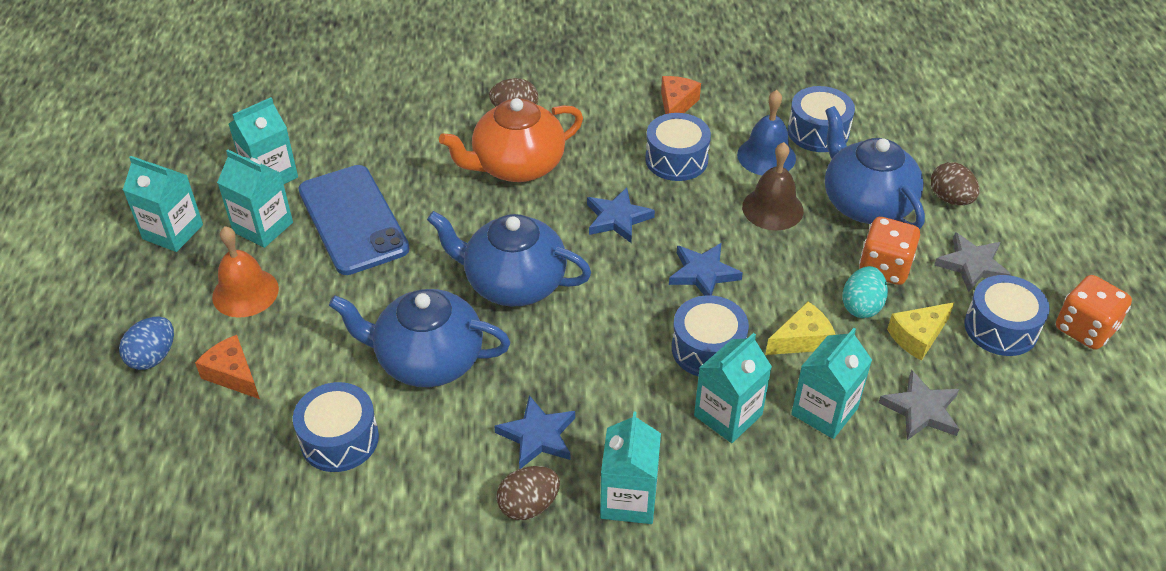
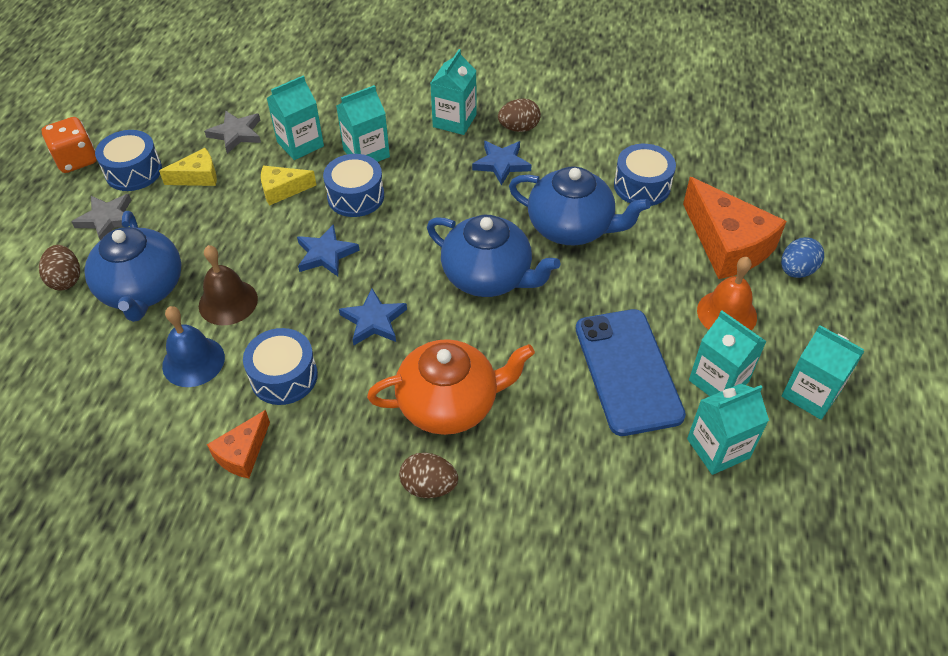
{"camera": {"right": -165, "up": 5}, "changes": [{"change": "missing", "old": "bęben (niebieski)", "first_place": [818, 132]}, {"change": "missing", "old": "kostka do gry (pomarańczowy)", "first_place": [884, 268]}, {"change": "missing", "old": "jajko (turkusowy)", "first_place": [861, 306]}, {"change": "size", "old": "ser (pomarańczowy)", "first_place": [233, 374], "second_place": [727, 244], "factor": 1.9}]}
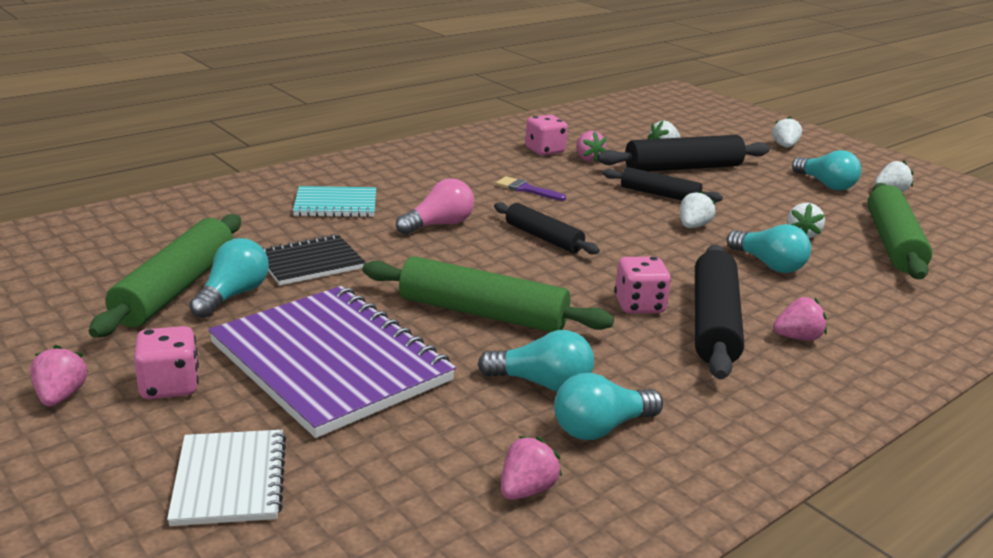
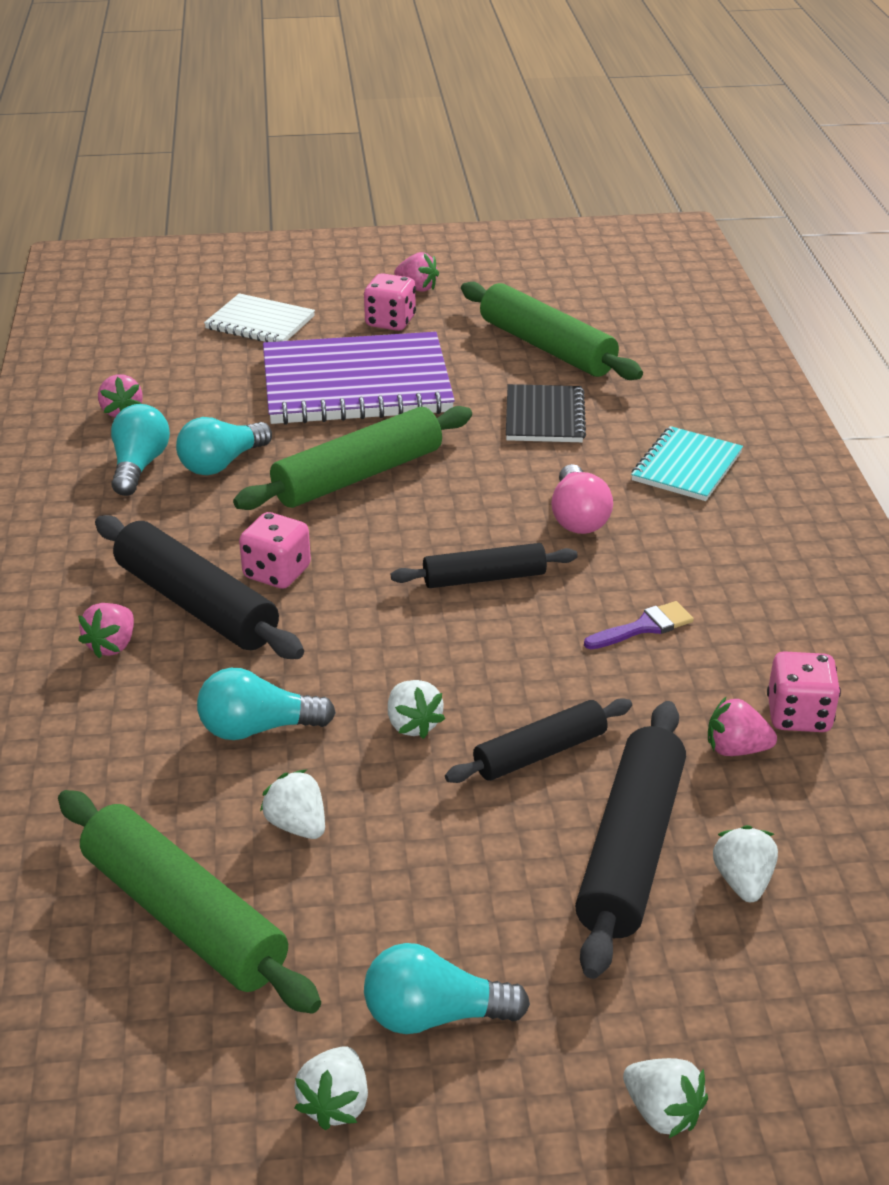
{"camera": {"right": 125, "up": 10}, "changes": [{"change": "missing", "old": "żarówka (turkusowy)", "first_place": [233, 295]}]}
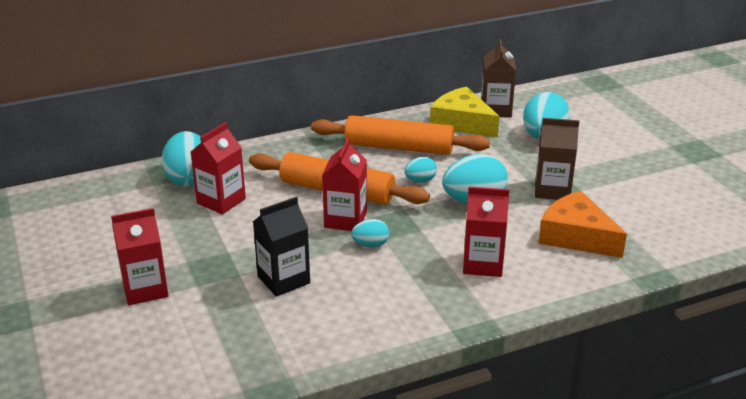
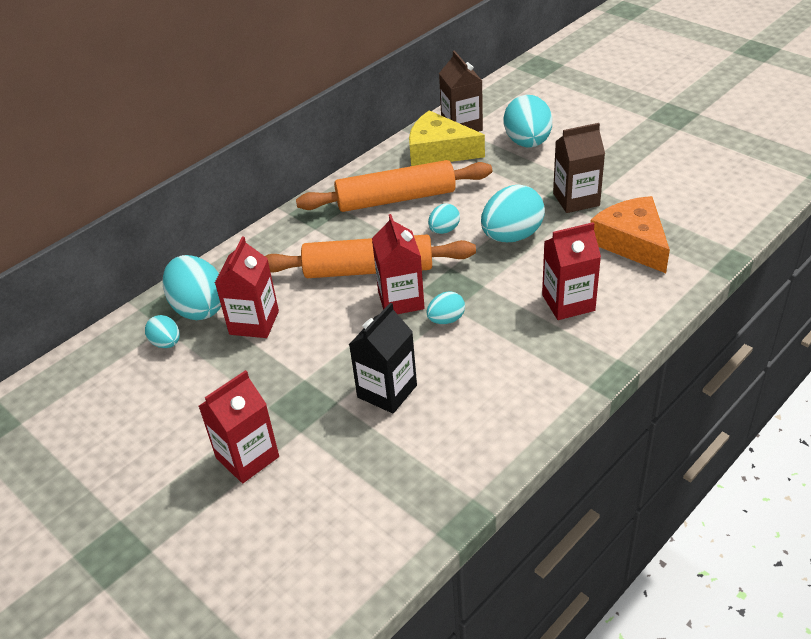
{"camera": {"right": -20, "up": 10}, "changes": [{"change": "spun", "old": "ser (pomarańczowy)", "first_place": [576, 236], "second_place": [631, 242], "degrees": 45}, {"change": "appeared", "new": "jajko (turkusowy)", "second_place": [166, 343]}]}
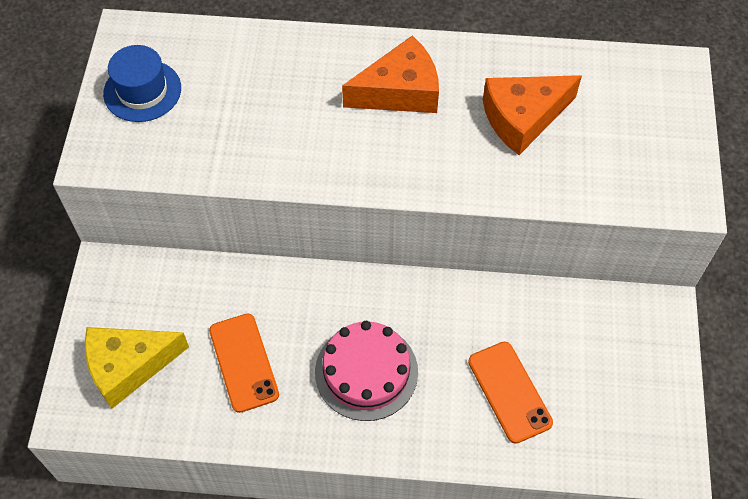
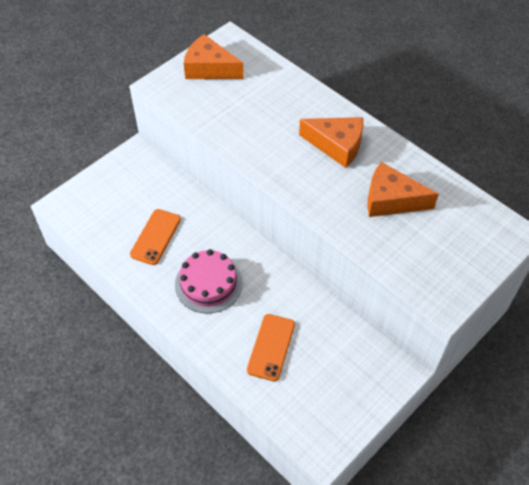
{"camera": {"right": 40, "up": -5}, "changes": [{"change": "exchanged", "old": "kapelusz (niebieski)", "new": "ser (pomarańczowy)", "first_place": [142, 91], "second_place": [209, 68]}, {"change": "missing", "old": "ser (żółty)", "first_place": [129, 366]}]}
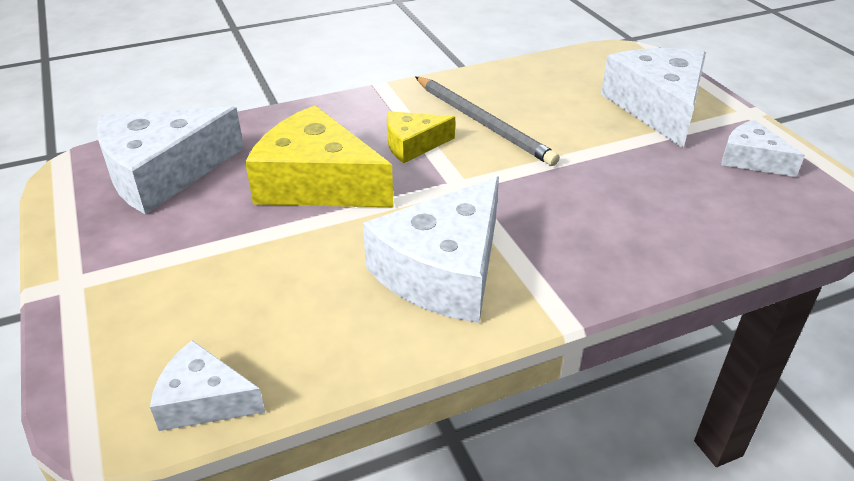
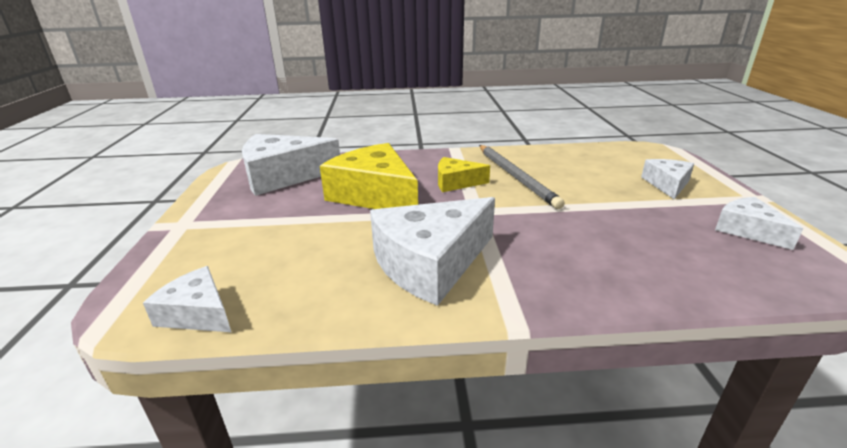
{"camera": {"right": 20, "up": -10}, "changes": [{"change": "size", "old": "ser (biały)", "first_place": [657, 107], "second_place": [667, 184], "factor": 0.54}]}
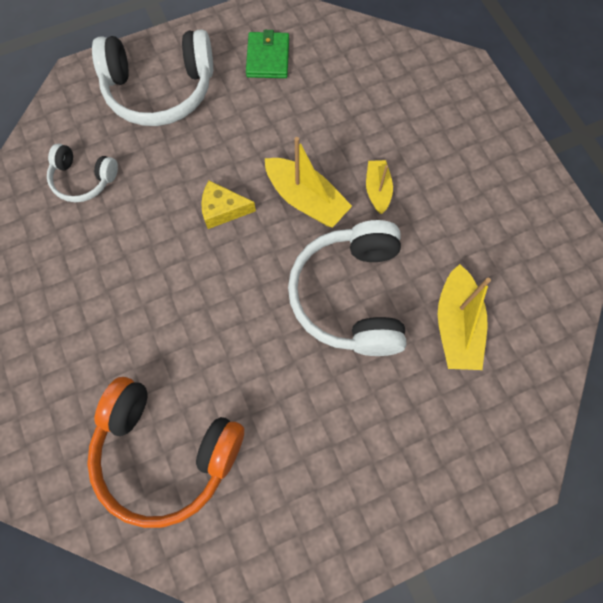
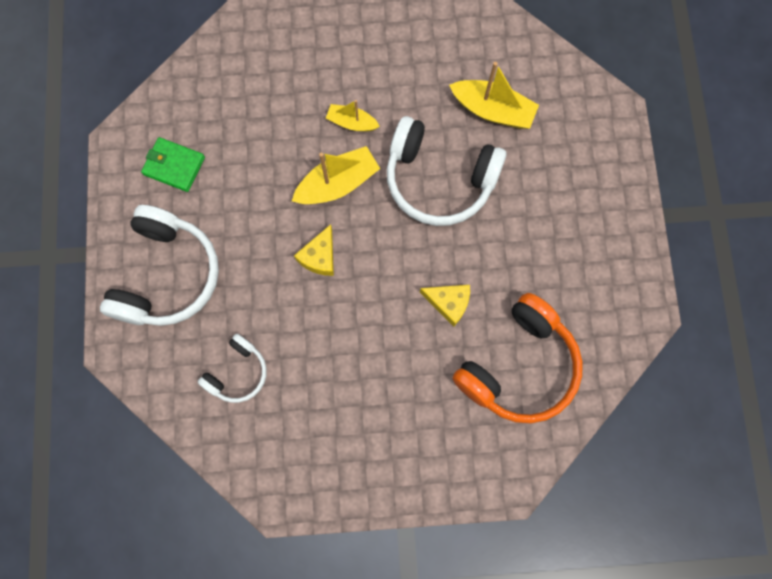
{"camera": {"right": -70, "up": 5}, "changes": [{"change": "appeared", "new": "ser (żółty)", "second_place": [449, 303]}]}
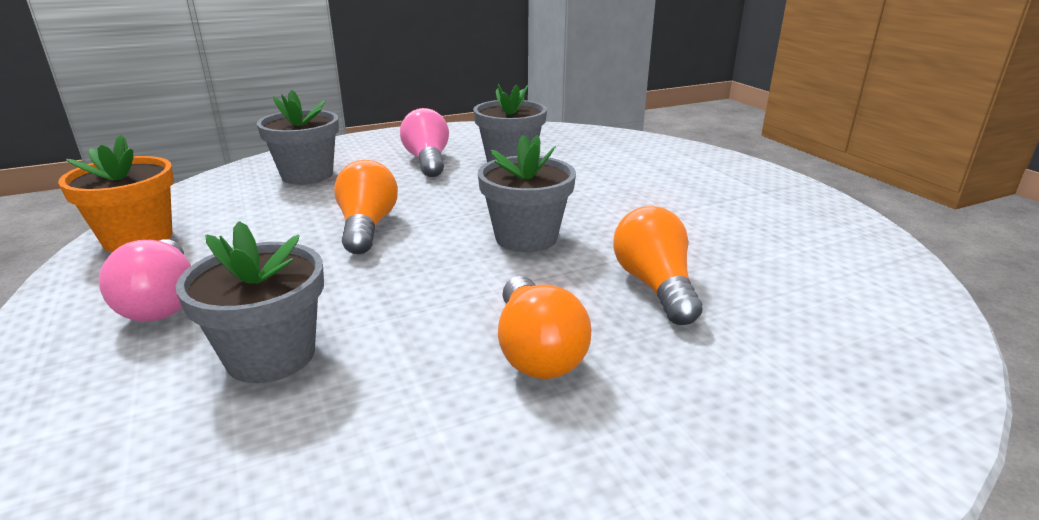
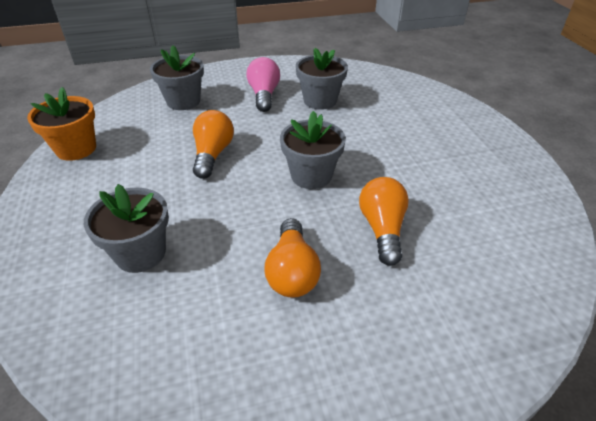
{"camera": {"right": 10, "up": 15}, "changes": [{"change": "missing", "old": "żarówka (różowy)", "first_place": [162, 301]}]}
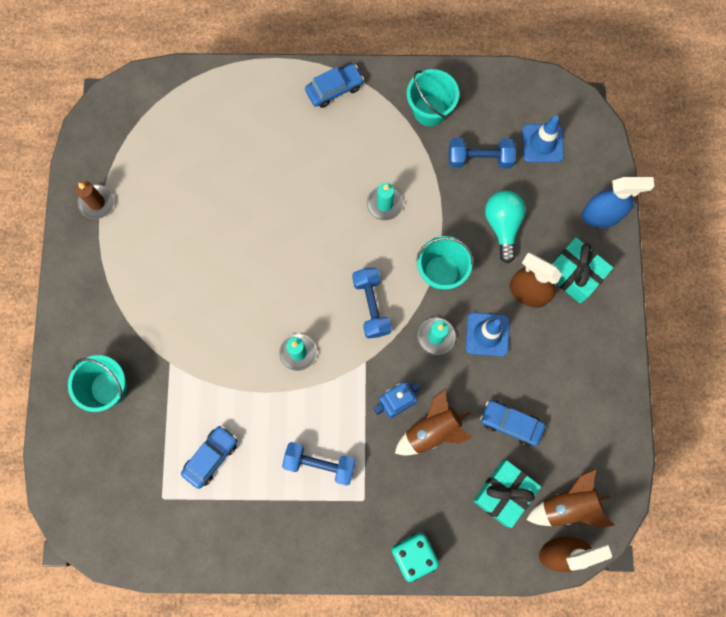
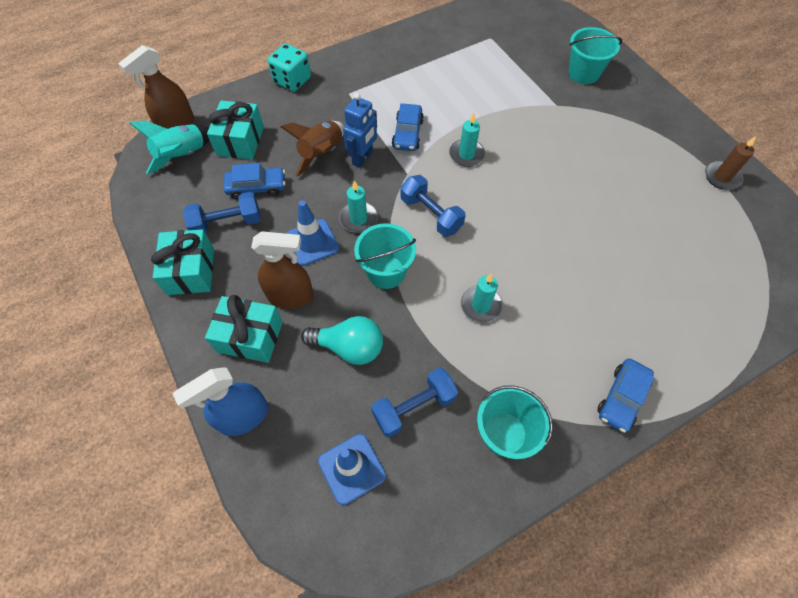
{"camera": {"right": 150, "up": -15}, "changes": [{"change": "spun", "old": "żarówka (turkusowy)", "first_place": [502, 225], "second_place": [349, 347], "degrees": -45}, {"change": "relocated", "old": "samochód (niebieski)", "first_place": [211, 457], "second_place": [408, 134]}, {"change": "relocated", "old": "hantel (niebieski)", "first_place": [320, 464], "second_place": [227, 223]}, {"change": "colour", "old": "rakieta (brązowy)", "new": "rakieta (turkusowy)", "first_place": [567, 505], "second_place": [182, 156]}, {"change": "appeared", "new": "prezent (turkusowy)", "second_place": [191, 271]}]}
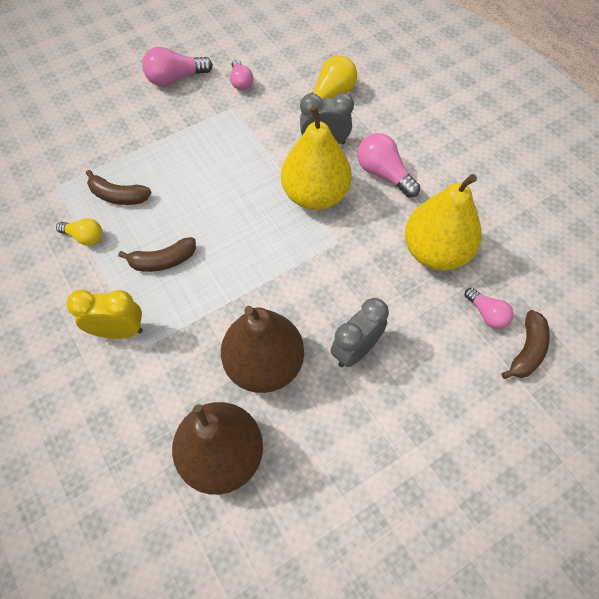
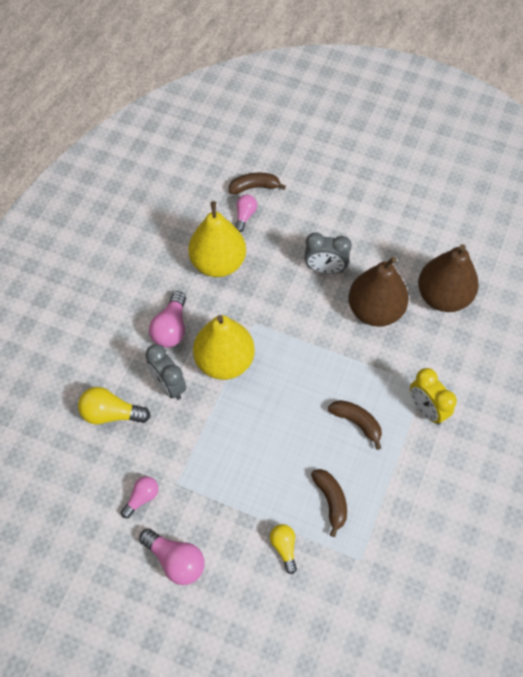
{"camera": {"right": -125, "up": 0}, "changes": [{"change": "relocated", "old": "żarówka (żółty)", "first_place": [85, 237], "second_place": [284, 547]}]}
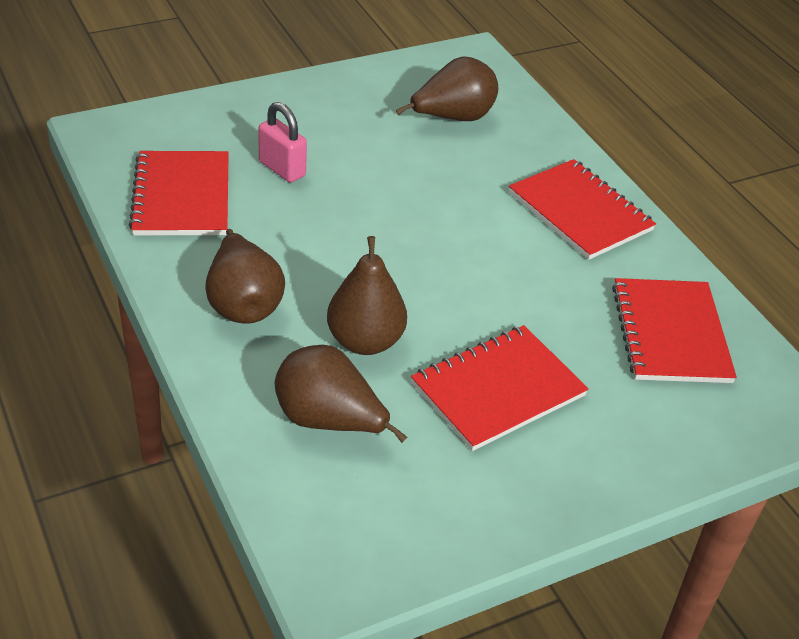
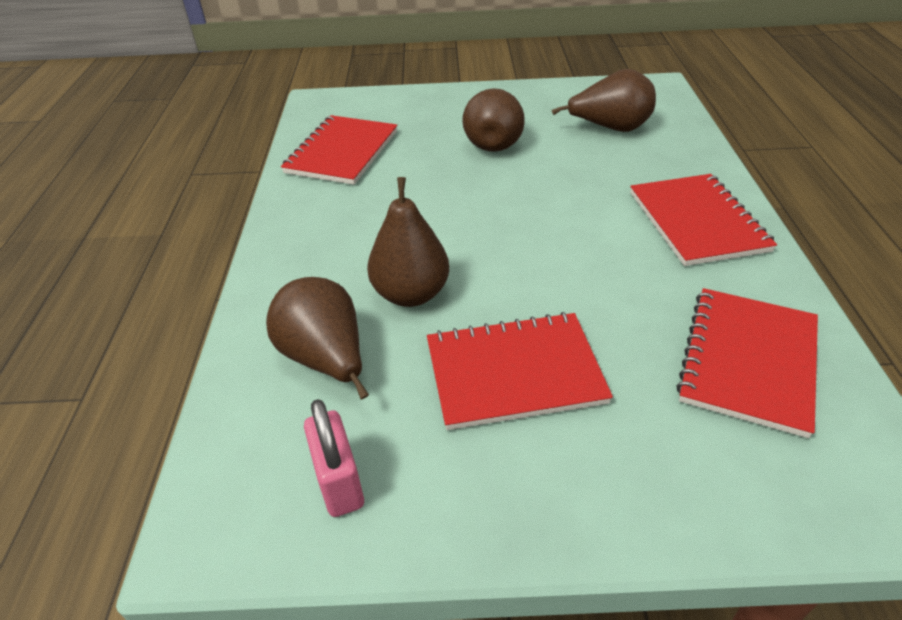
{"camera": {"right": 30, "up": 0}, "changes": [{"change": "relocated", "old": "kłódka (różowy)", "first_place": [282, 169], "second_place": [339, 482]}, {"change": "relocated", "old": "gruszka (brązowy)", "first_place": [243, 304], "second_place": [494, 142]}]}
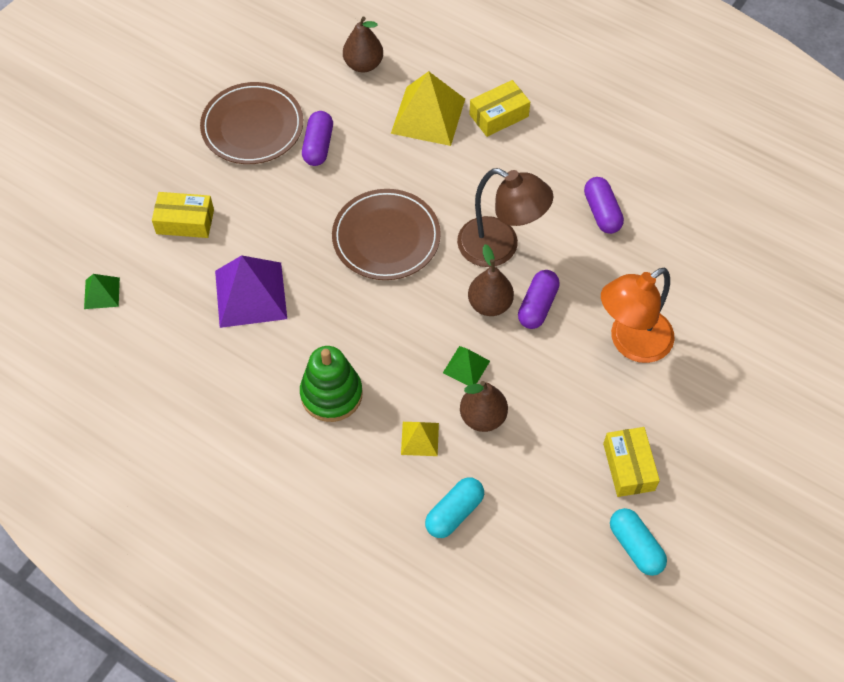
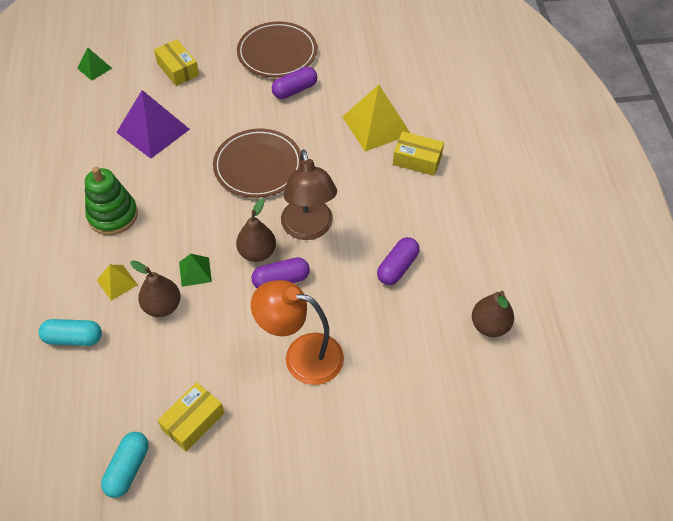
{"camera": {"right": 50, "up": -5}, "changes": [{"change": "relocated", "old": "gruszka (brązowy)", "first_place": [363, 64], "second_place": [490, 325]}]}
